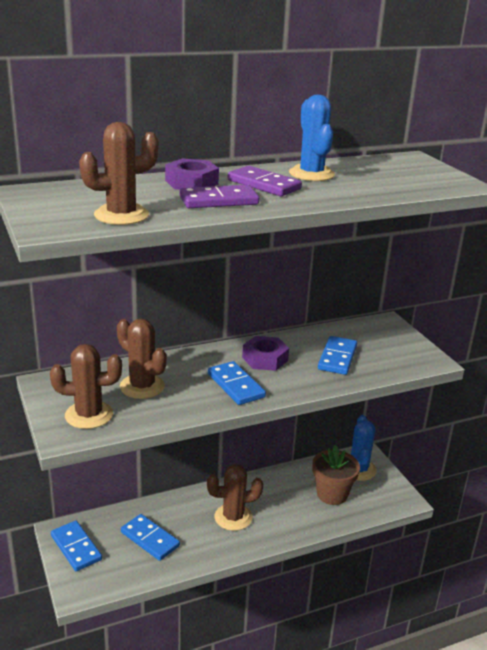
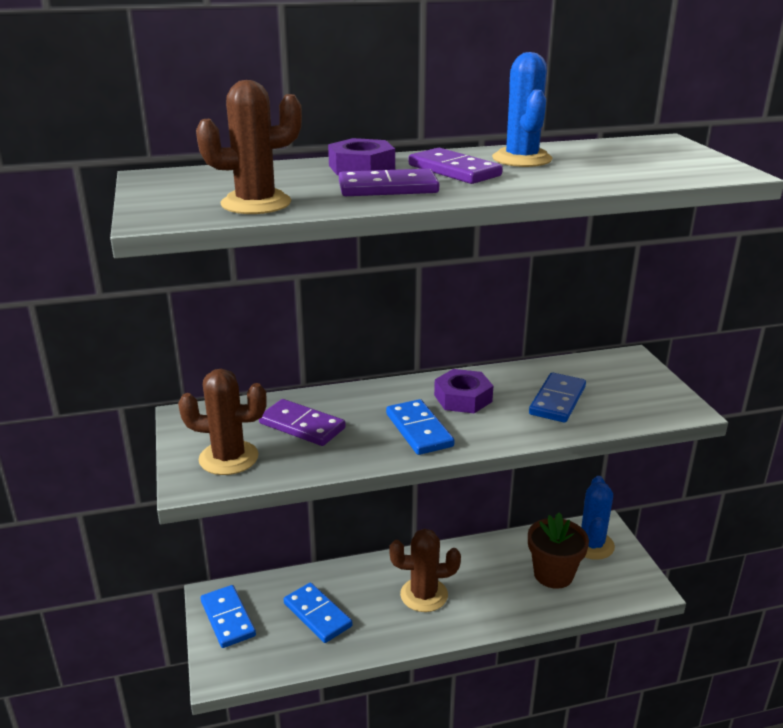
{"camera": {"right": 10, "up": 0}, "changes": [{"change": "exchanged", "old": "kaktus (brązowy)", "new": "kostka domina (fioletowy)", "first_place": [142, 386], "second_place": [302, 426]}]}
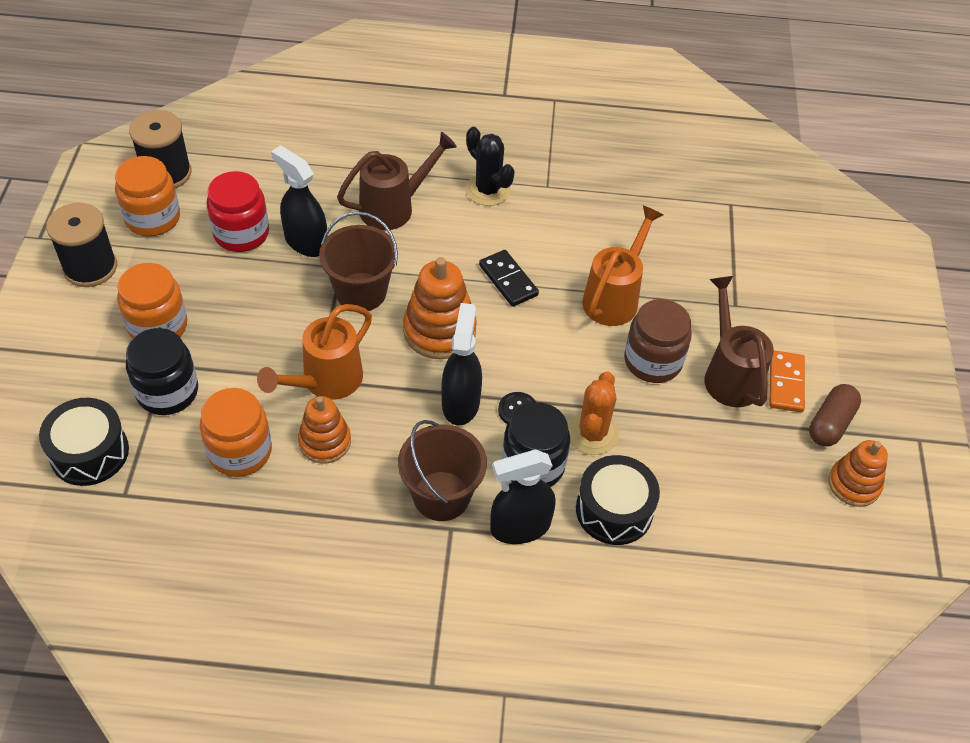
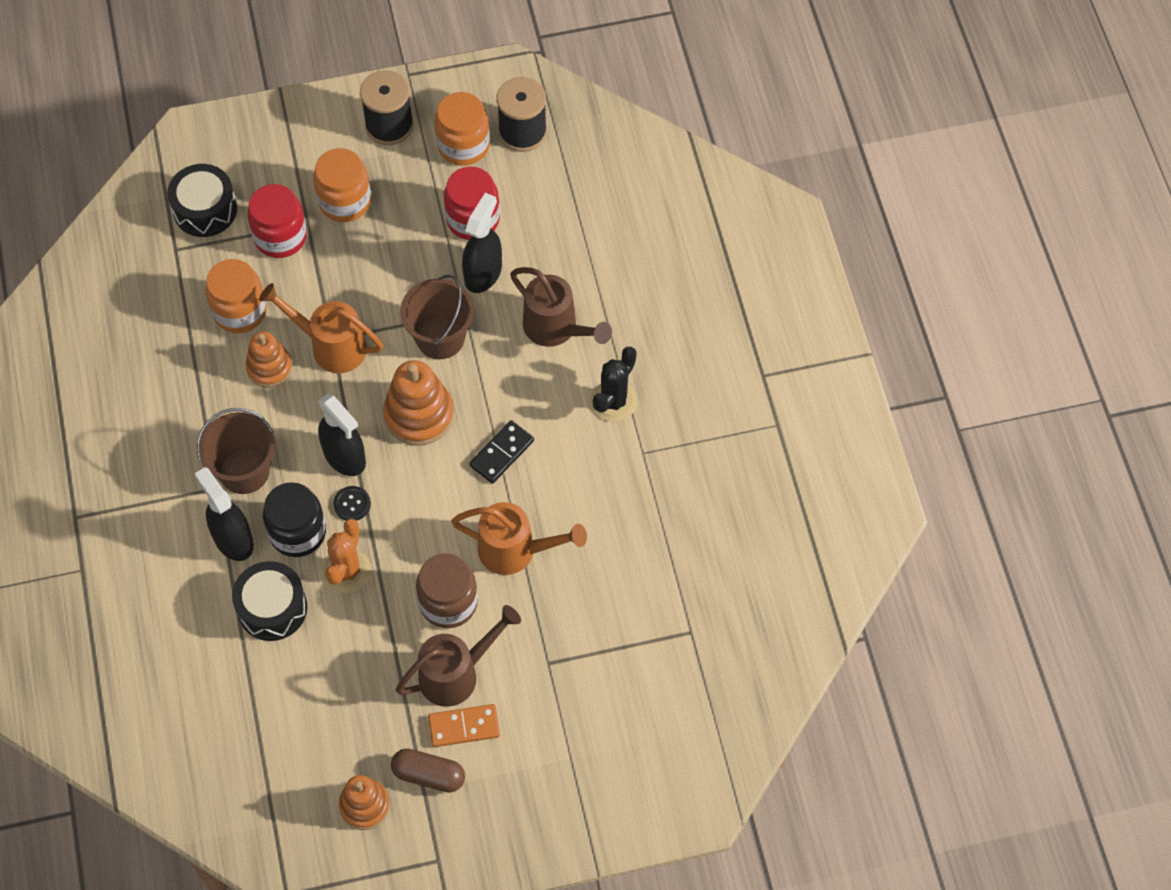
{"camera": {"right": 75, "up": 10}, "changes": [{"change": "spun", "old": "spryskiwacz (czarny)", "first_place": [460, 403], "second_place": [344, 456], "degrees": 60}, {"change": "colour", "old": "słoik (czarny)", "new": "słoik (czerwony)", "first_place": [167, 392], "second_place": [280, 237]}, {"change": "spun", "old": "kaktus (pomarańczowy)", "first_place": [592, 433], "second_place": [347, 571], "degrees": -75}]}
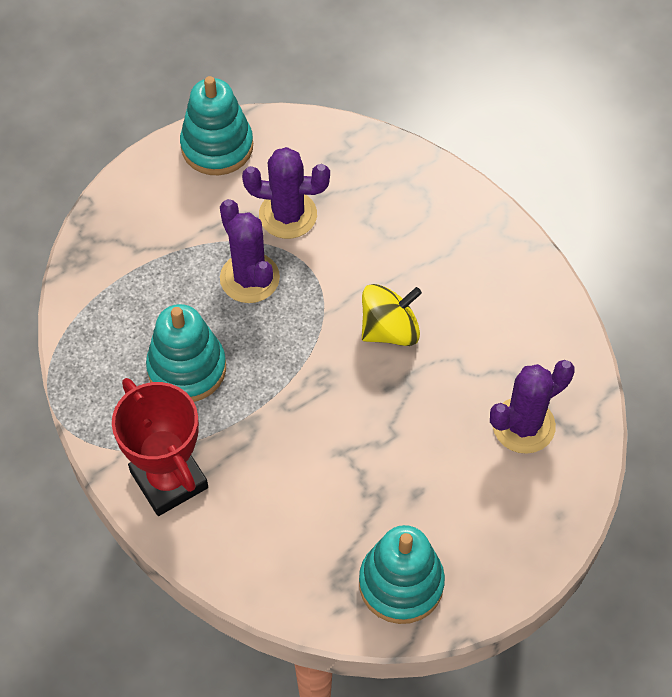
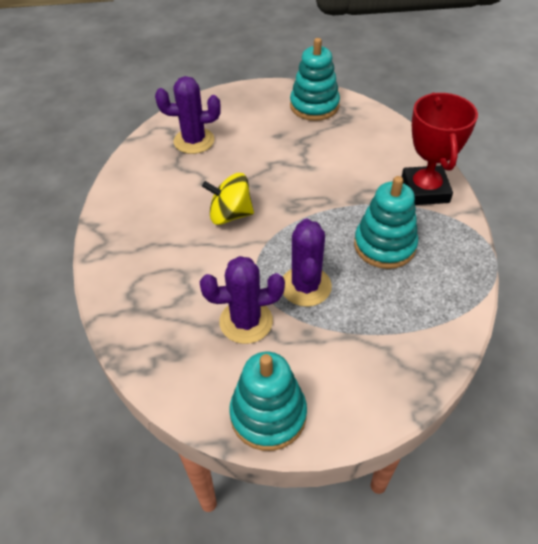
{"camera": {"right": -150, "up": -10}, "changes": [{"change": "spun", "old": "kaktus (fioletowy)", "first_place": [288, 215], "second_place": [246, 321], "degrees": -45}]}
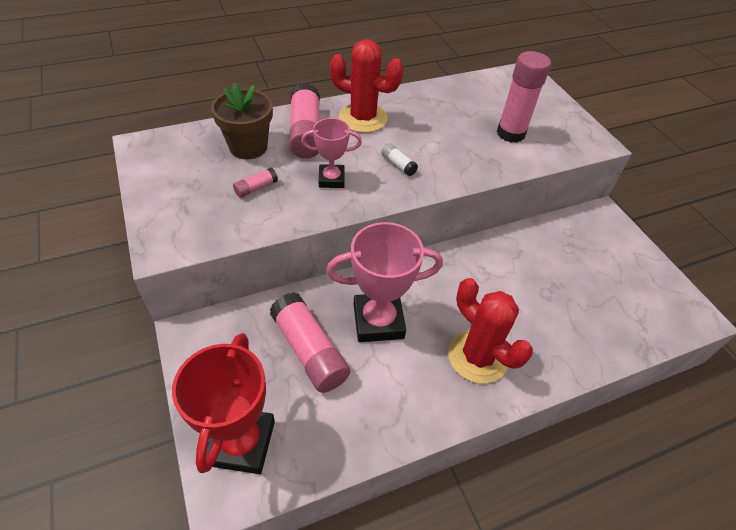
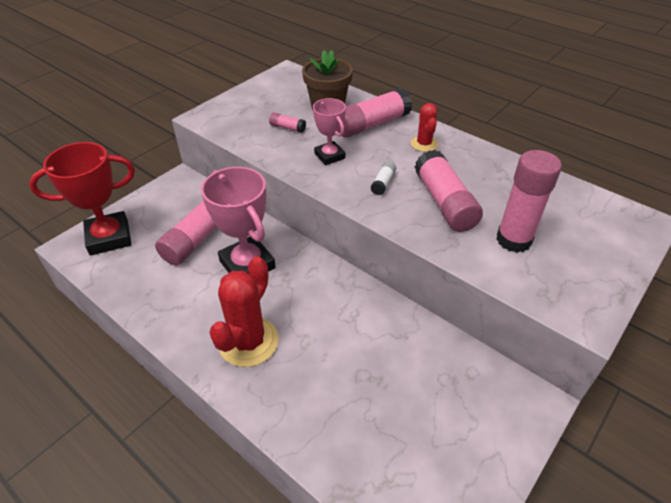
{"camera": {"right": 65, "up": -5}, "changes": [{"change": "size", "old": "kaktus (czerwony)", "first_place": [363, 118], "second_place": [424, 144], "factor": 0.56}, {"change": "appeared", "new": "klej w sztyfcie (różowy)", "second_place": [444, 202]}]}
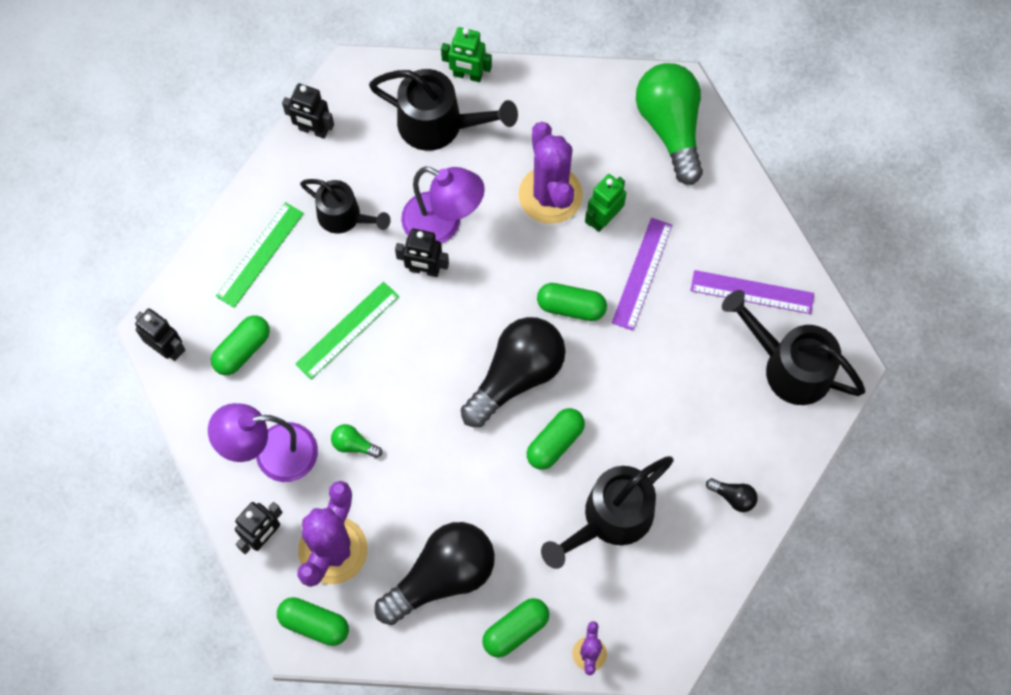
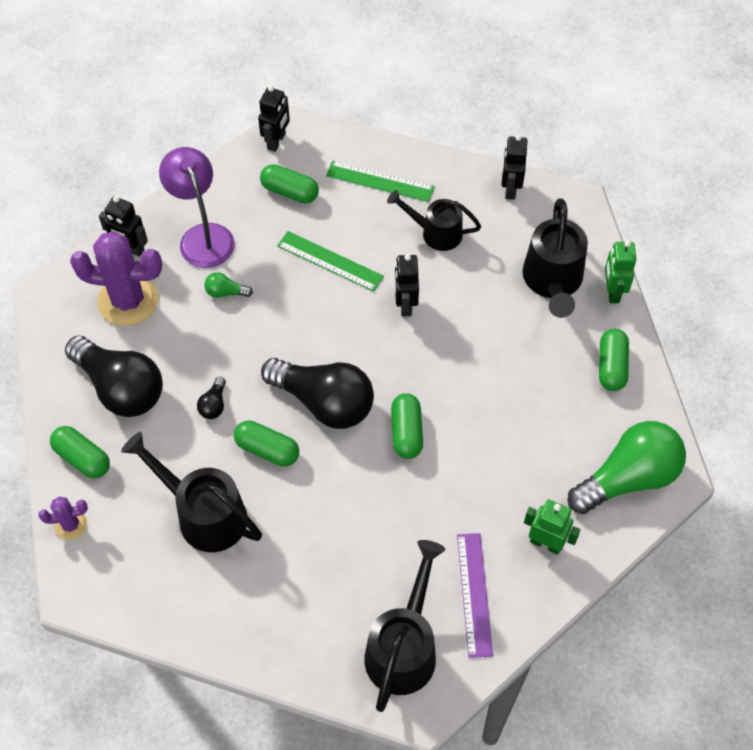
{"camera": {"right": 75, "up": -10}, "changes": [{"change": "missing", "old": "kaktus (fioletowy)", "first_place": [550, 195]}, {"change": "missing", "old": "lampka (fioletowy)", "first_place": [443, 224]}, {"change": "relocated", "old": "robot (zielony)", "first_place": [603, 219], "second_place": [546, 543]}, {"change": "spun", "old": "konewka (czarny)", "first_place": [345, 217], "second_place": [435, 232], "degrees": 90}, {"change": "missing", "old": "linijka (fioletowy)", "first_place": [642, 273]}, {"change": "spun", "old": "żarówka (zielony)", "first_place": [354, 445], "second_place": [226, 292], "degrees": -90}, {"change": "relocated", "old": "żarówka (czarny)", "first_place": [733, 497], "second_place": [214, 404]}, {"change": "relocated", "old": "kapsułka (zielony)", "first_place": [314, 624], "second_place": [611, 366]}]}
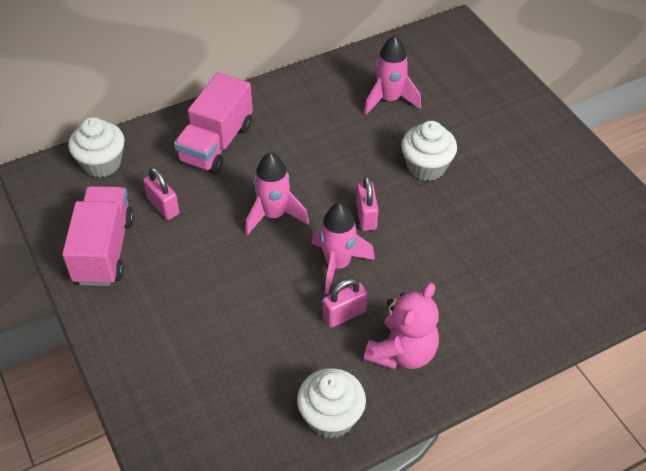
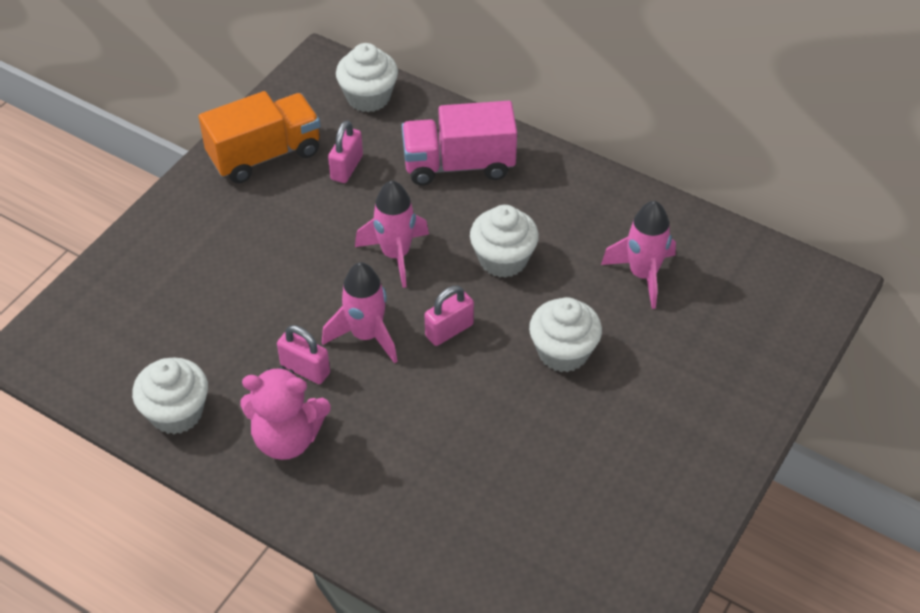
{"camera": {"right": 60, "up": 0}, "changes": [{"change": "colour", "old": "ciężarówka (różowy)", "new": "ciężarówka (pomarańczowy)", "first_place": [104, 250], "second_place": [265, 155]}, {"change": "appeared", "new": "muffinka (biały)", "second_place": [503, 259]}]}
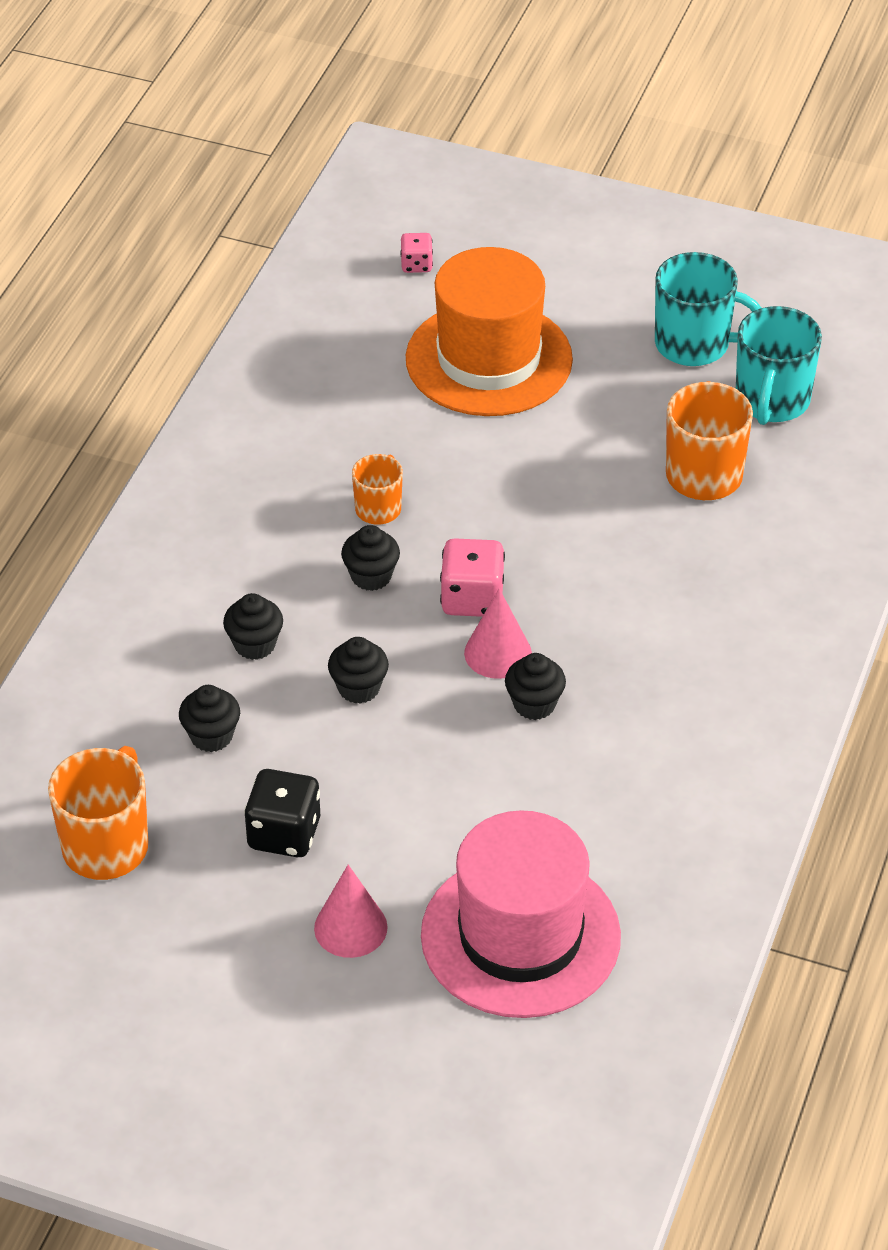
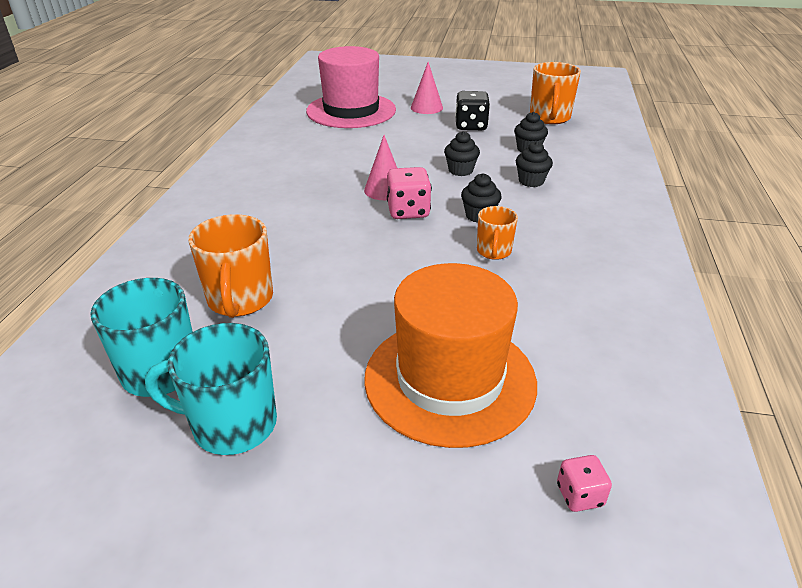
{"camera": {"right": 170, "up": -10}, "changes": [{"change": "missing", "old": "muffinka (czarny)", "first_place": [534, 704]}]}
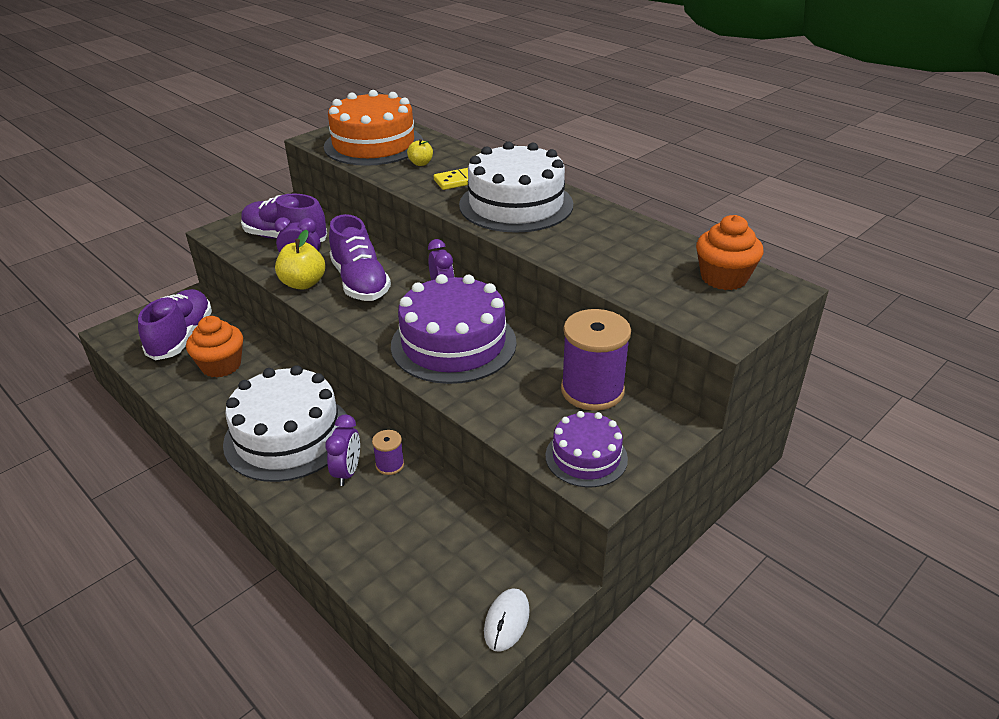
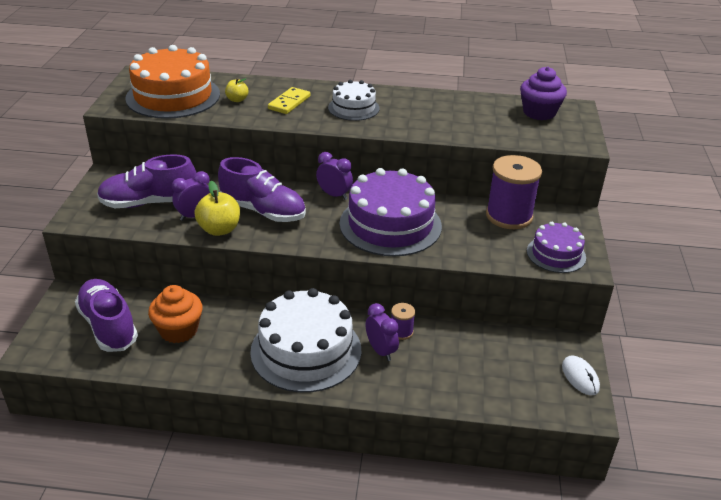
{"camera": {"right": -40, "up": 0}, "changes": [{"change": "size", "old": "tort (biały)", "first_place": [516, 204], "second_place": [353, 108], "factor": 0.55}, {"change": "colour", "old": "muffinka (pomarańczowy)", "new": "muffinka (fioletowy)", "first_place": [724, 278], "second_place": [539, 112]}]}
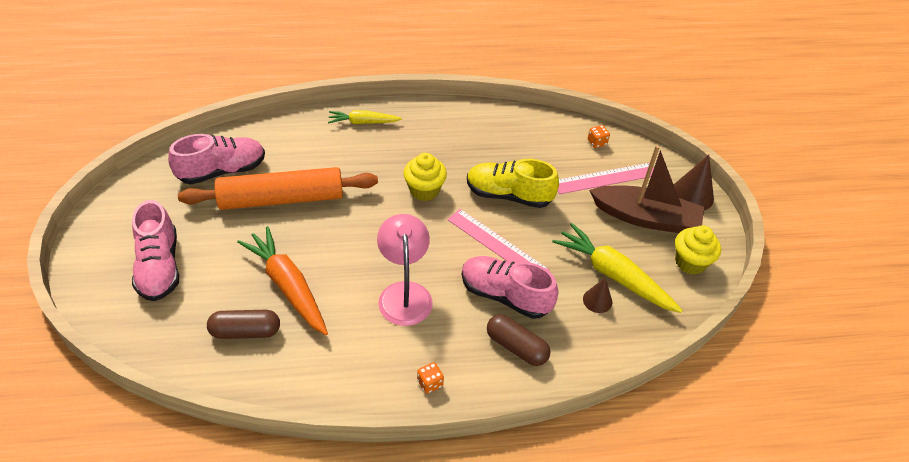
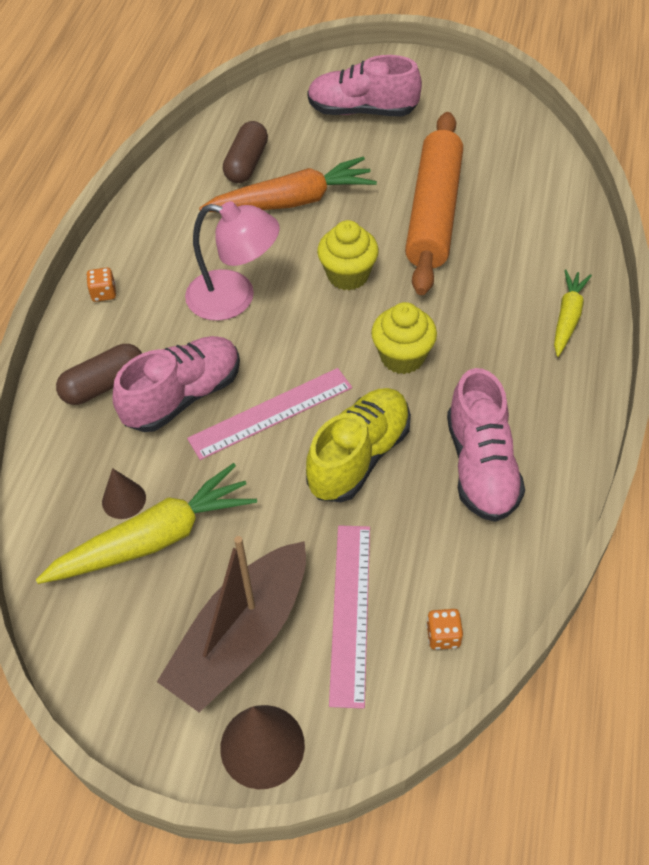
{"camera": {"right": 115, "up": 5}, "changes": [{"change": "relocated", "old": "but (różowy)", "first_place": [222, 171], "second_place": [481, 466]}, {"change": "relocated", "old": "muffinka (żółty)", "first_place": [690, 262], "second_place": [348, 275]}]}
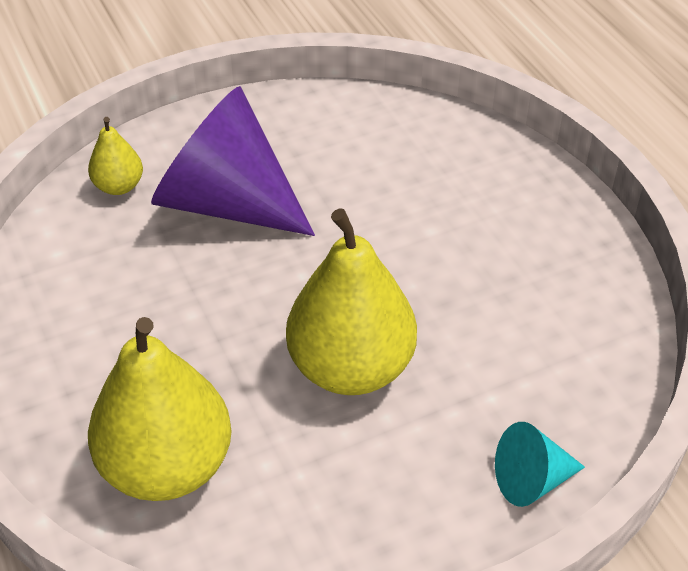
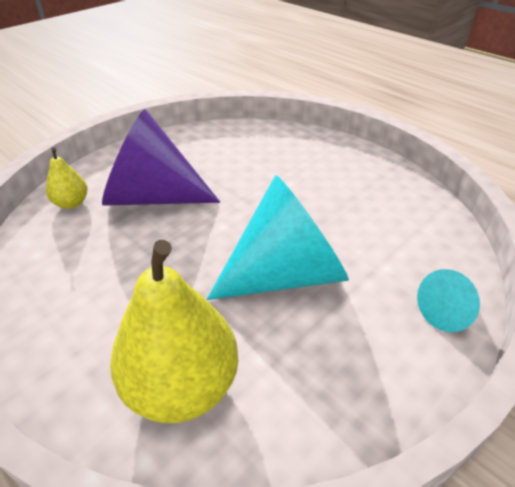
{"camera": {"right": -20, "up": -5}, "changes": [{"change": "exchanged", "old": "gruszka (żółty)", "new": "stożek (turkusowy)", "first_place": [351, 367], "second_place": [285, 274]}]}
